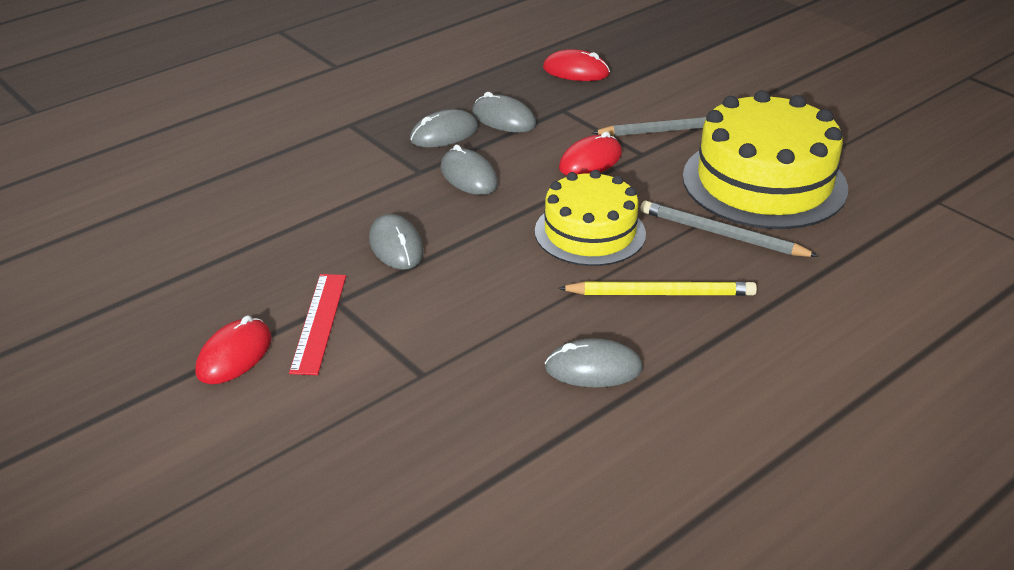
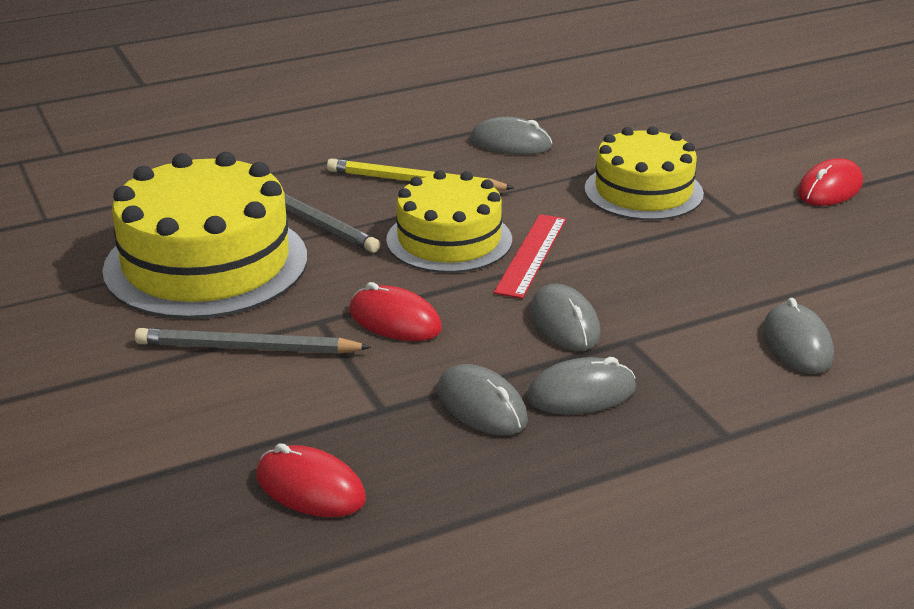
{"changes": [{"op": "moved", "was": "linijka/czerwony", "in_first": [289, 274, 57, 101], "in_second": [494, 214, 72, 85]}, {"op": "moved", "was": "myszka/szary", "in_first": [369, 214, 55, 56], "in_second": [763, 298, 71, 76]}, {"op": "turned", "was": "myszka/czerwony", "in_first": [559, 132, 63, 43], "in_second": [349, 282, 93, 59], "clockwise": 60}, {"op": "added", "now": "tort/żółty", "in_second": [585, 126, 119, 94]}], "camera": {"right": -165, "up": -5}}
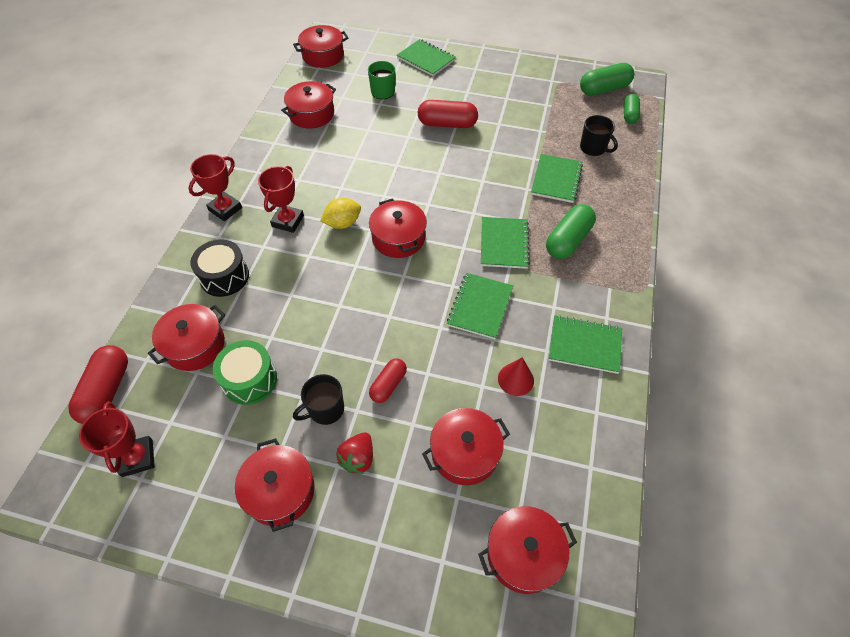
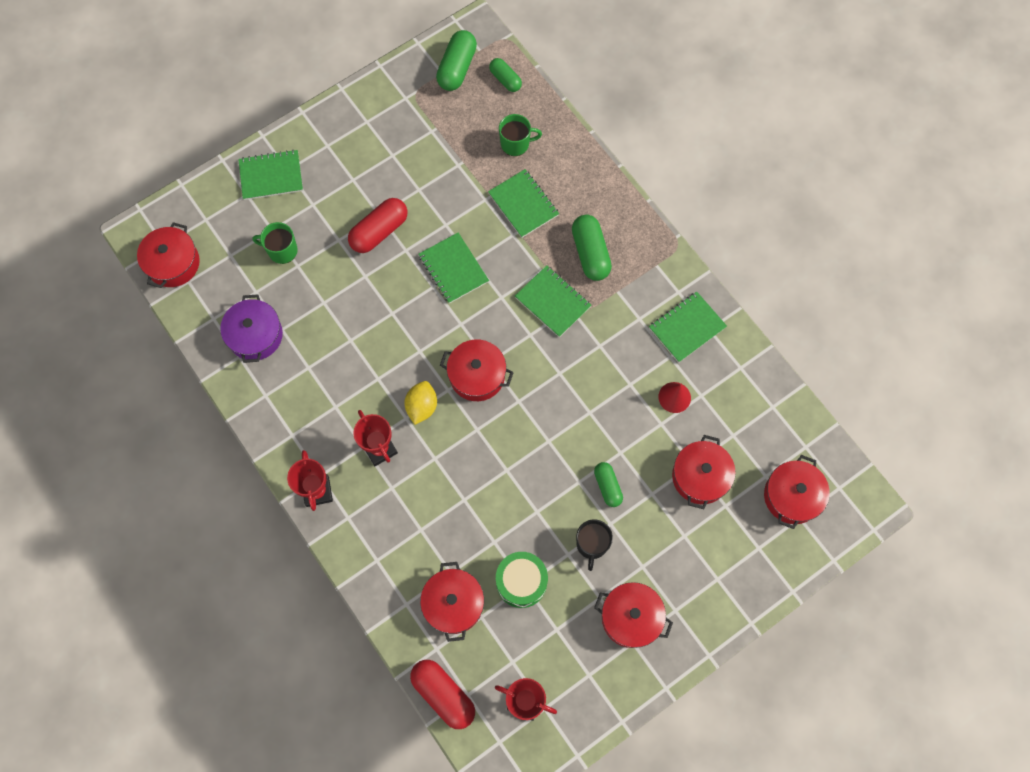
{"changes": [{"op": "removed", "was": "bęben/czarny", "in_first": [191, 240, 58, 57]}, {"op": "recoloured", "was": "garnek/czerwony", "now": "garnek/fioletowy", "in_first": [281, 81, 55, 48], "in_second": [220, 294, 63, 69]}, {"op": "removed", "was": "truskawka/czerwony", "in_first": [336, 432, 37, 42]}, {"op": "recoloured", "was": "kapsułka/czerwony", "now": "kapsułka/zielony", "in_first": [369, 358, 38, 45], "in_second": [594, 462, 29, 45]}, {"op": "moved", "was": "zeszyt/zielony", "in_first": [447, 273, 66, 66], "in_second": [418, 233, 71, 71]}, {"op": "recoloured", "was": "kubek/czarny", "now": "kubek/zielony", "in_first": [580, 115, 38, 41], "in_second": [499, 114, 43, 42]}], "camera": {"right": -50, "up": 15}}
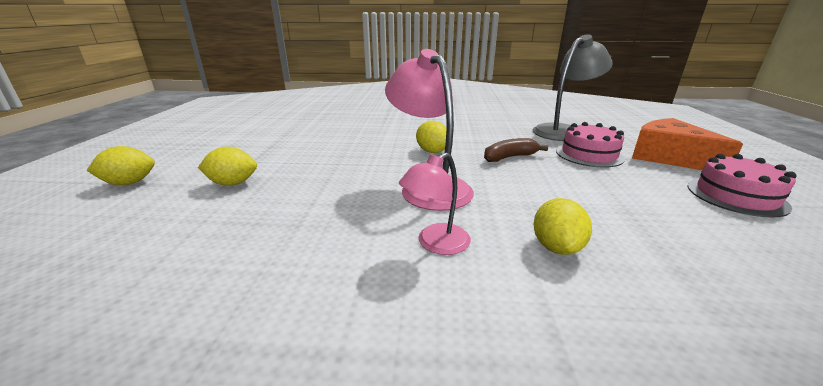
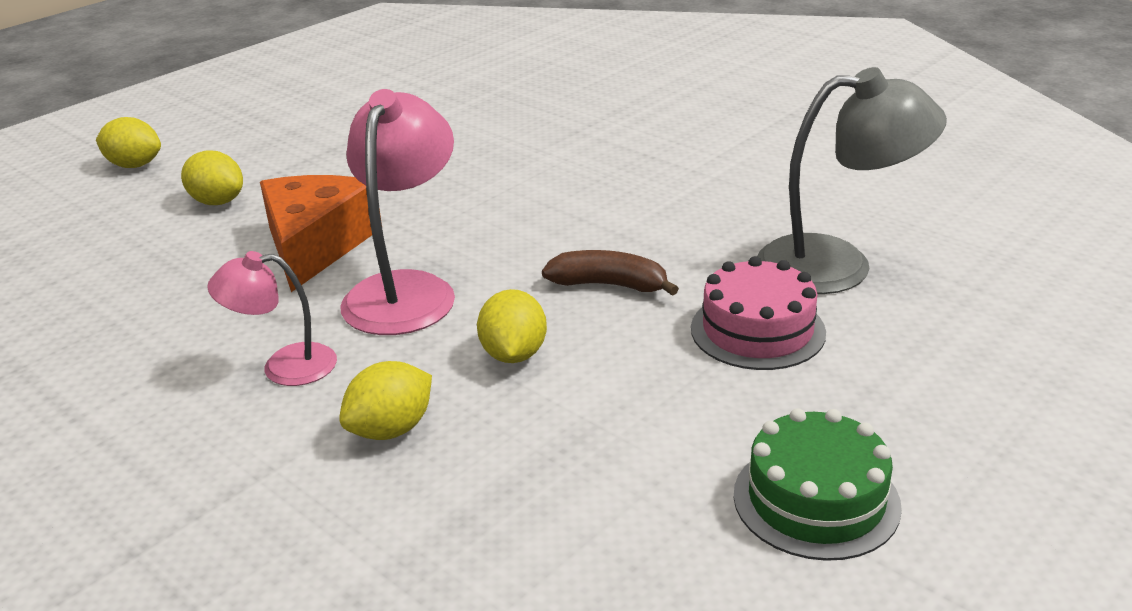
{"changes": [{"op": "moved", "was": "cytryna/żółty", "in_first": [416, 121, 31, 32], "in_second": [477, 289, 70, 74]}, {"op": "moved", "was": "ser/pomarańczowy", "in_first": [632, 118, 111, 52], "in_second": [260, 175, 122, 117]}, {"op": "recoloured", "was": "tort/różowy", "now": "tort/zielony", "in_first": [687, 154, 109, 64], "in_second": [734, 408, 168, 153]}], "camera": {"right": 40, "up": 5}}
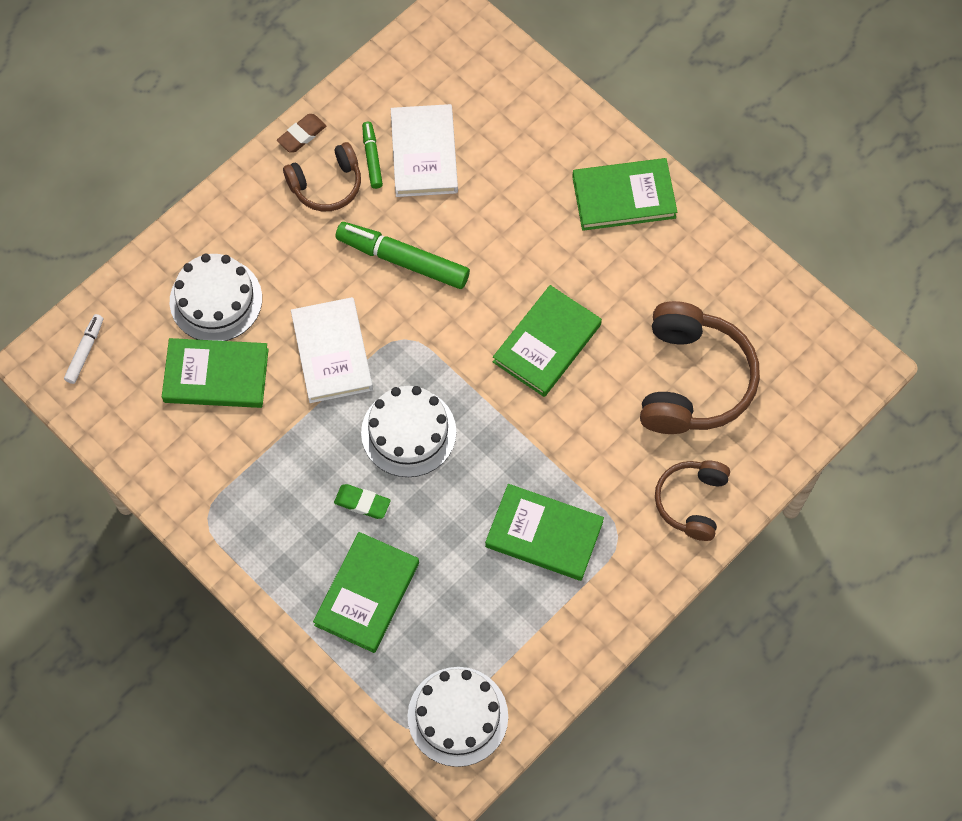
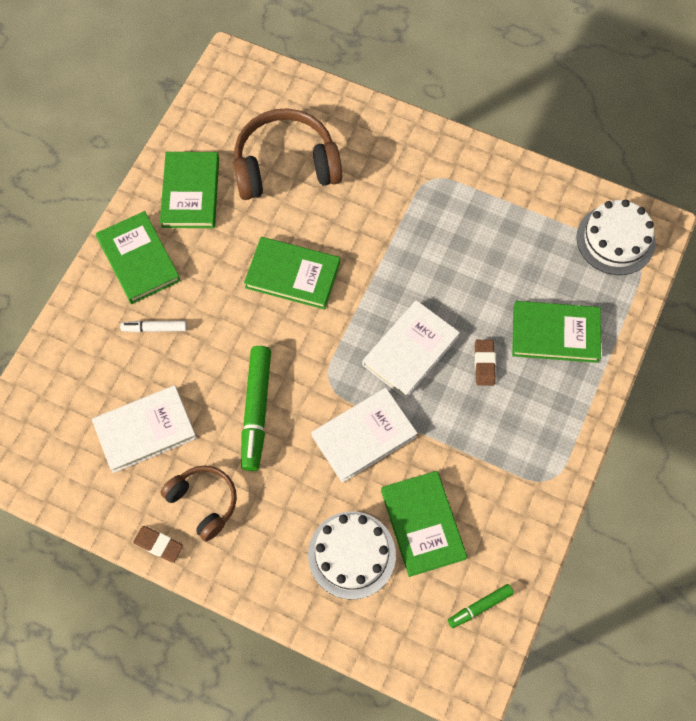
{"changes": [{"op": "moved", "was": "flamaster/biały", "in_first": [64, 314, 39, 70], "in_second": [120, 321, 67, 11]}, {"op": "recoloured", "was": "gumka do mazania/zielony", "now": "gumka do mazania/brązowy", "in_first": [334, 484, 57, 35], "in_second": [475, 340, 21, 46]}, {"op": "replaced", "was": "tort/biały", "now": "książka/biały", "in_first": [361, 386, 95, 91], "in_second": [362, 300, 98, 99]}, {"op": "moved", "was": "flamaster/zielony", "in_first": [362, 122, 21, 67], "in_second": [448, 584, 66, 44]}, {"op": "moved", "was": "książka/zielony", "in_first": [485, 484, 119, 97], "in_second": [160, 152, 59, 76]}, {"op": "removed", "was": "słuchawki/brązowy", "in_first": [655, 460, 75, 81]}], "camera": {"right": -110, "up": 0}}
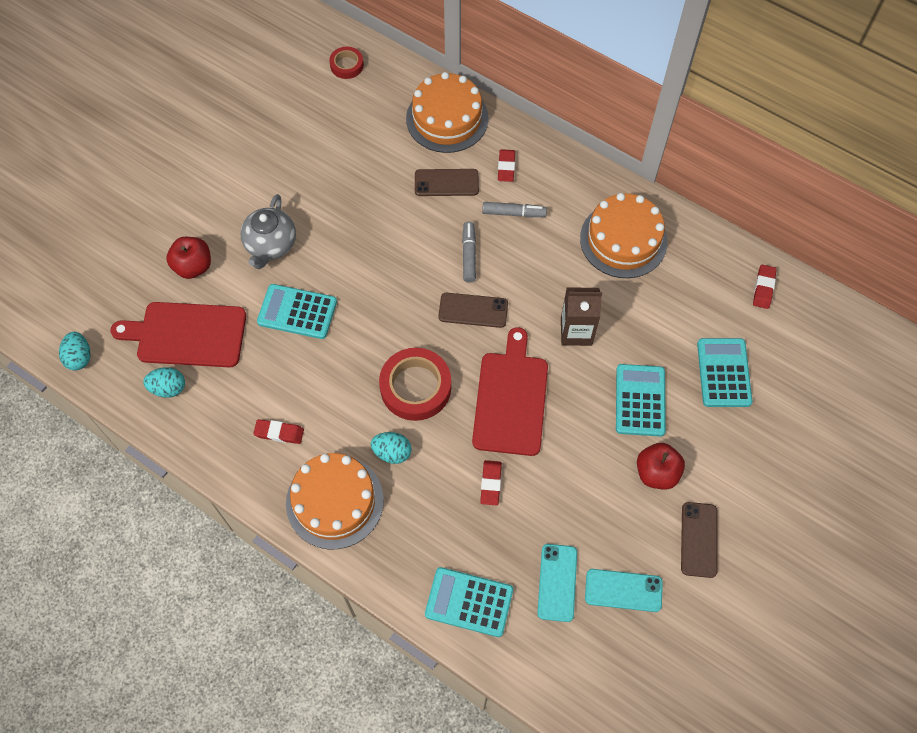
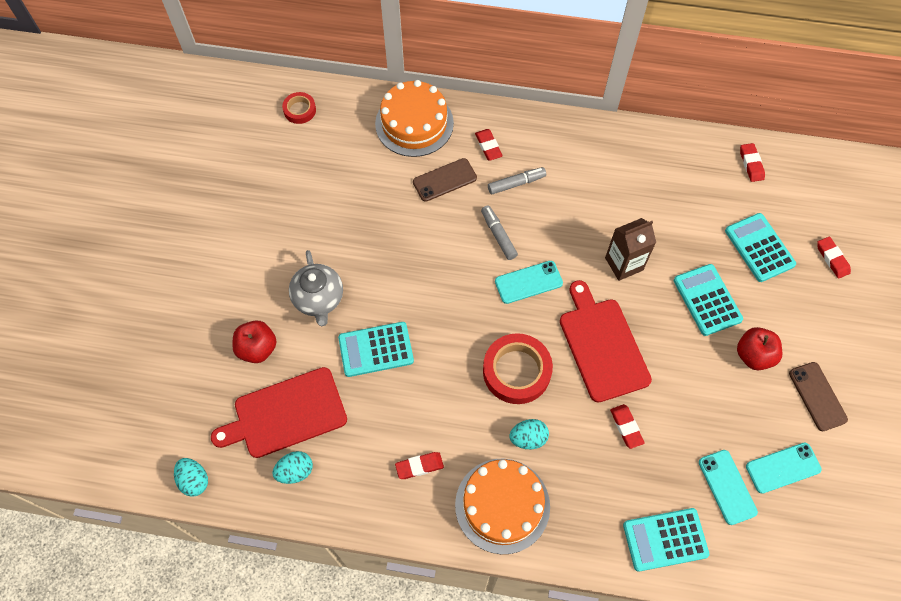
{"changes": [{"op": "recoloured", "was": "telefon/brązowy", "now": "telefon/turkusowy", "in_first": [438, 293, 70, 35], "in_second": [495, 261, 68, 43]}, {"op": "removed", "was": "tort/pomarańczowy", "in_first": [580, 193, 88, 85]}, {"op": "added", "now": "gumka do mazania/czerwony", "in_second": [817, 237, 34, 42]}], "camera": {"right": -25, "up": 0}}
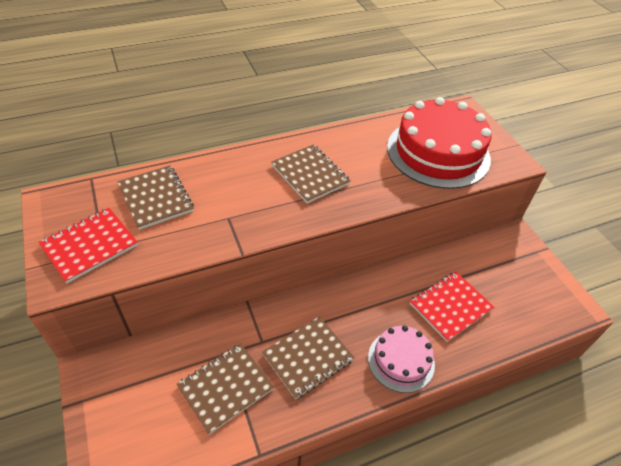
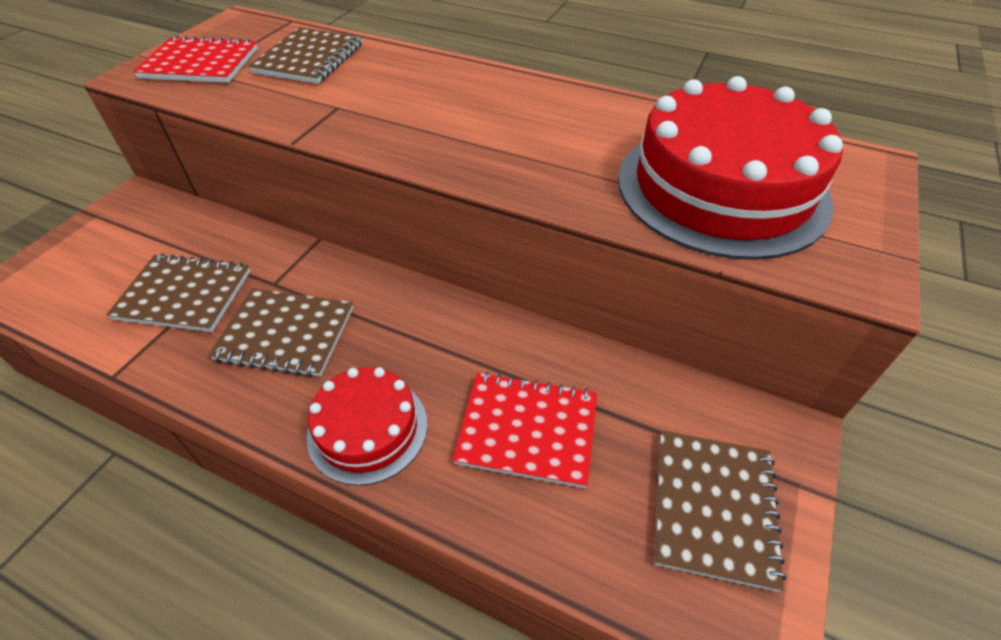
{"changes": [{"op": "moved", "was": "zeszyt/brązowy", "in_first": [271, 144, 80, 60], "in_second": [654, 431, 132, 161]}, {"op": "recoloured", "was": "tort/różowy", "now": "tort/czerwony", "in_first": [368, 326, 67, 67], "in_second": [306, 367, 121, 119]}], "camera": {"right": 50, "up": 0}}
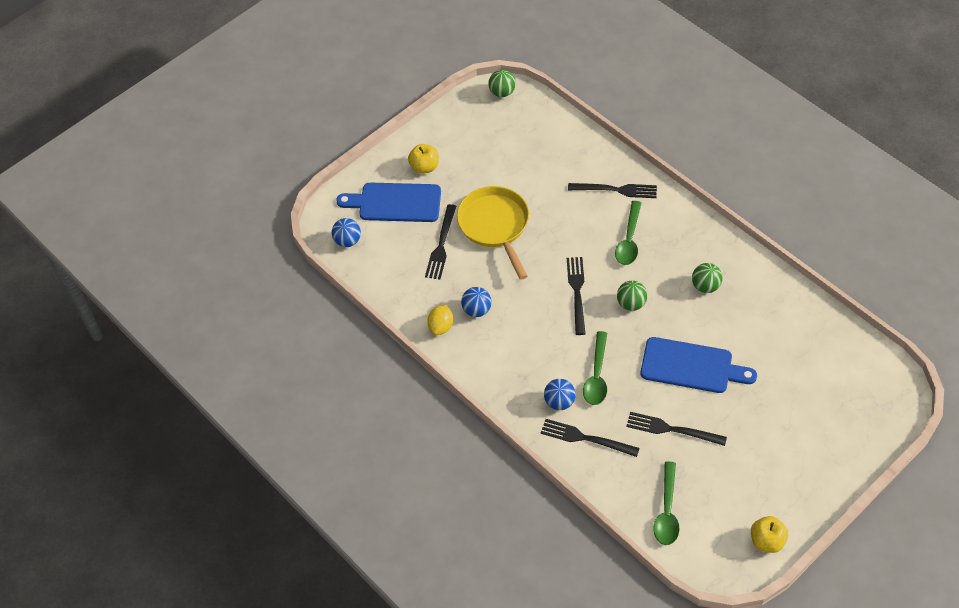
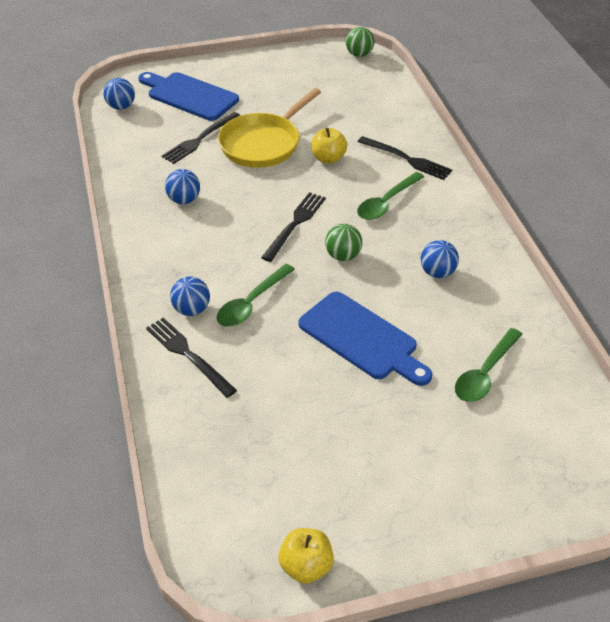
{"changes": [{"op": "moved", "was": "jabłko/żółty", "in_first": [408, 144, 31, 30], "in_second": [311, 128, 36, 36]}, {"op": "removed", "was": "cytryna/żółty", "in_first": [427, 305, 26, 30]}, {"op": "turned", "was": "patelnia/żółty", "in_first": [457, 186, 72, 94], "in_second": [218, 88, 103, 80], "clockwise": -150}, {"op": "removed", "was": "widelec/czarny", "in_first": [626, 412, 101, 34]}, {"op": "moved", "was": "łyżka/zielony", "in_first": [653, 461, 26, 84], "in_second": [455, 328, 68, 74]}, {"op": "recoloured", "was": "piłka/zielony", "now": "piłka/niebieski", "in_first": [692, 263, 31, 30], "in_second": [421, 240, 38, 38]}], "camera": {"right": 25, "up": -10}}
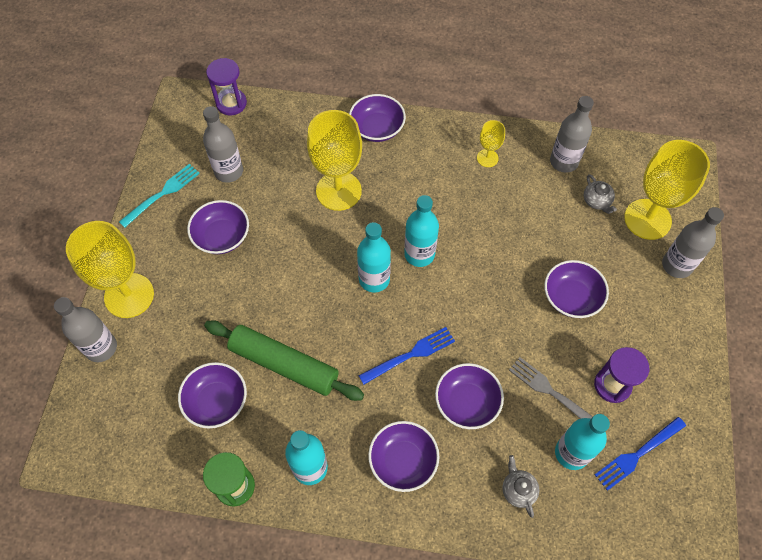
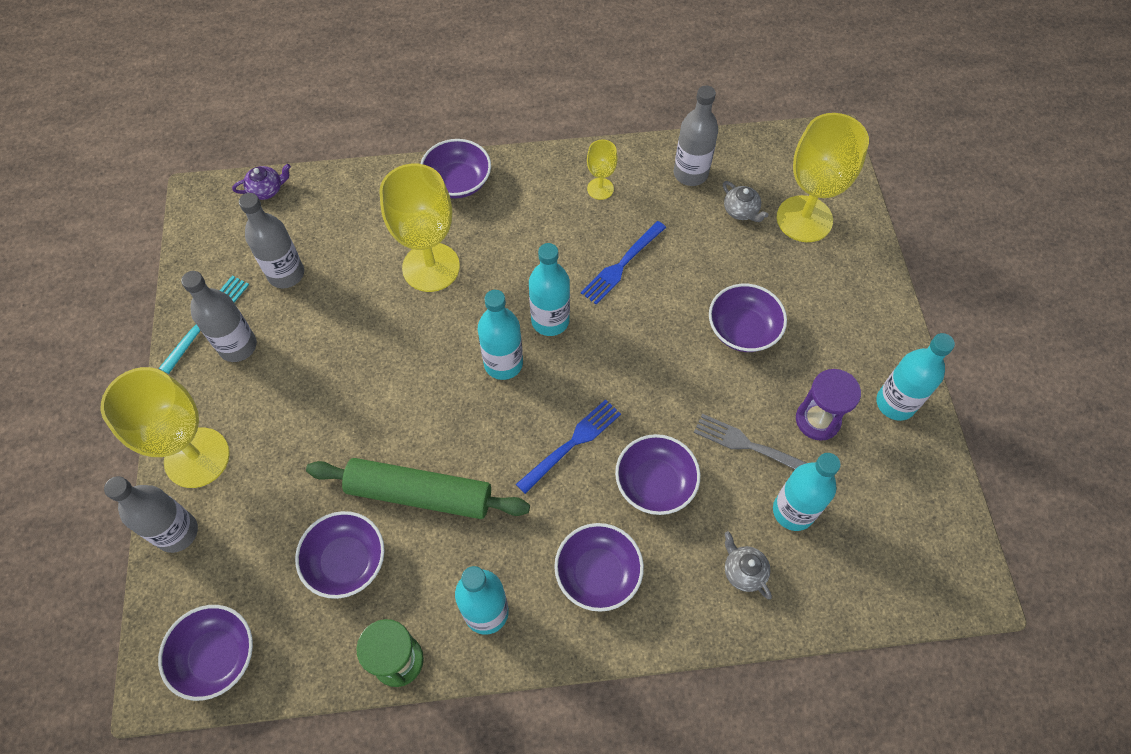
{"changes": [{"op": "moved", "was": "miska/fioletowy", "in_first": [187, 200, 62, 54], "in_second": [158, 605, 95, 96]}, {"op": "replaced", "was": "klepsydra/fioletowy", "now": "imbryk/fioletowy", "in_first": [206, 58, 41, 57], "in_second": [232, 164, 59, 36]}, {"op": "moved", "was": "widelec/niebieski", "in_first": [595, 417, 91, 74], "in_second": [581, 221, 85, 84]}, {"op": "moved", "was": "butelka/szary", "in_first": [662, 207, 62, 71], "in_second": [181, 271, 76, 91]}, {"op": "added", "now": "butelka/turkusowy", "in_second": [876, 333, 79, 88]}], "camera": {"right": -15, "up": 0}}
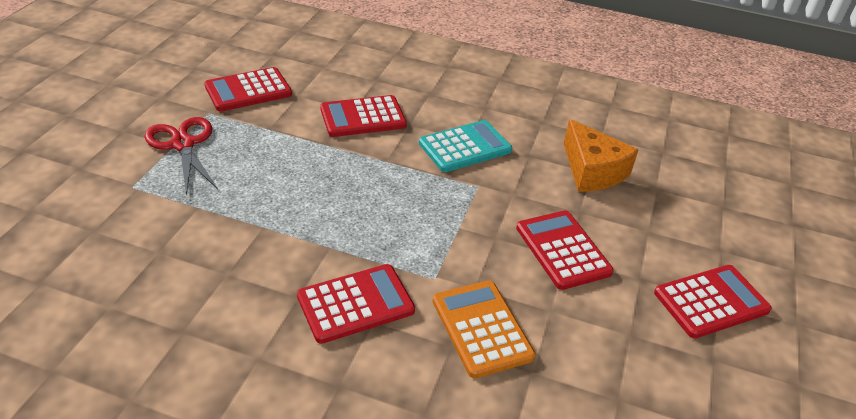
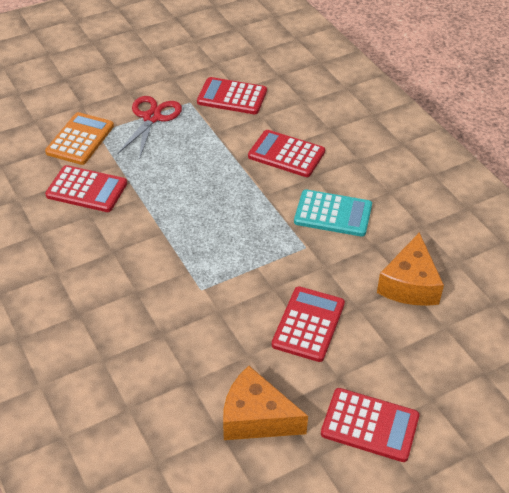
{"changes": [{"op": "moved", "was": "kalkulator/czerwony", "in_first": [297, 264, 118, 80], "in_second": [45, 165, 82, 47]}, {"op": "moved", "was": "kalkulator/pomarańczowy", "in_first": [433, 281, 103, 97], "in_second": [45, 112, 69, 53]}, {"op": "added", "now": "ser/pomarańczowy", "in_second": [223, 366, 85, 74]}], "camera": {"right": 45, "up": 5}}
